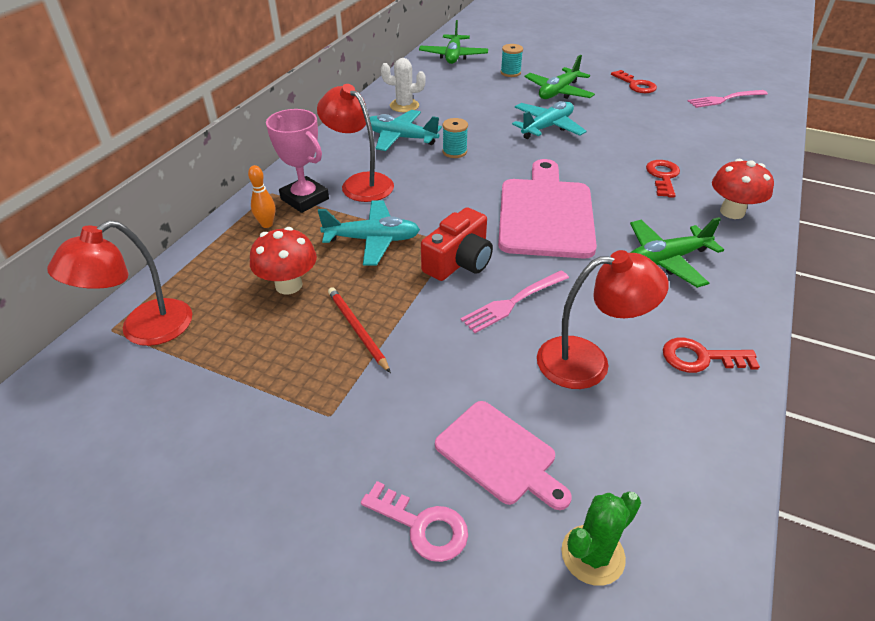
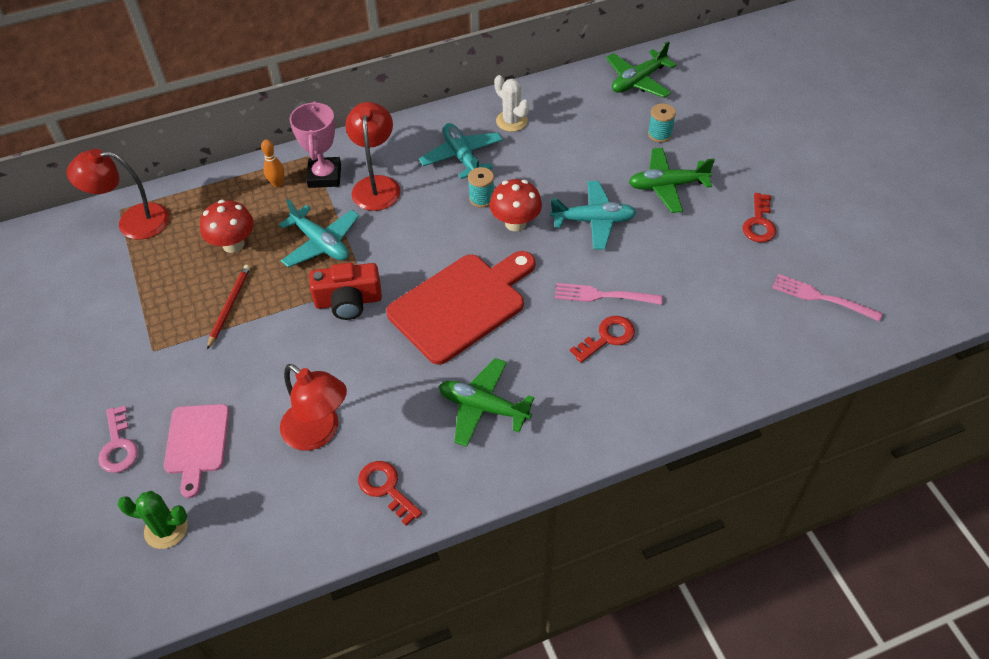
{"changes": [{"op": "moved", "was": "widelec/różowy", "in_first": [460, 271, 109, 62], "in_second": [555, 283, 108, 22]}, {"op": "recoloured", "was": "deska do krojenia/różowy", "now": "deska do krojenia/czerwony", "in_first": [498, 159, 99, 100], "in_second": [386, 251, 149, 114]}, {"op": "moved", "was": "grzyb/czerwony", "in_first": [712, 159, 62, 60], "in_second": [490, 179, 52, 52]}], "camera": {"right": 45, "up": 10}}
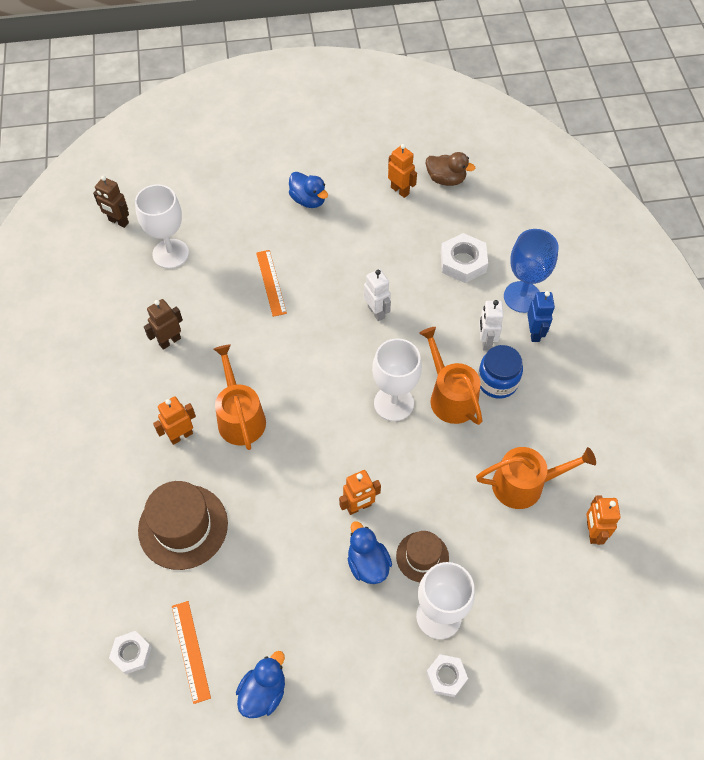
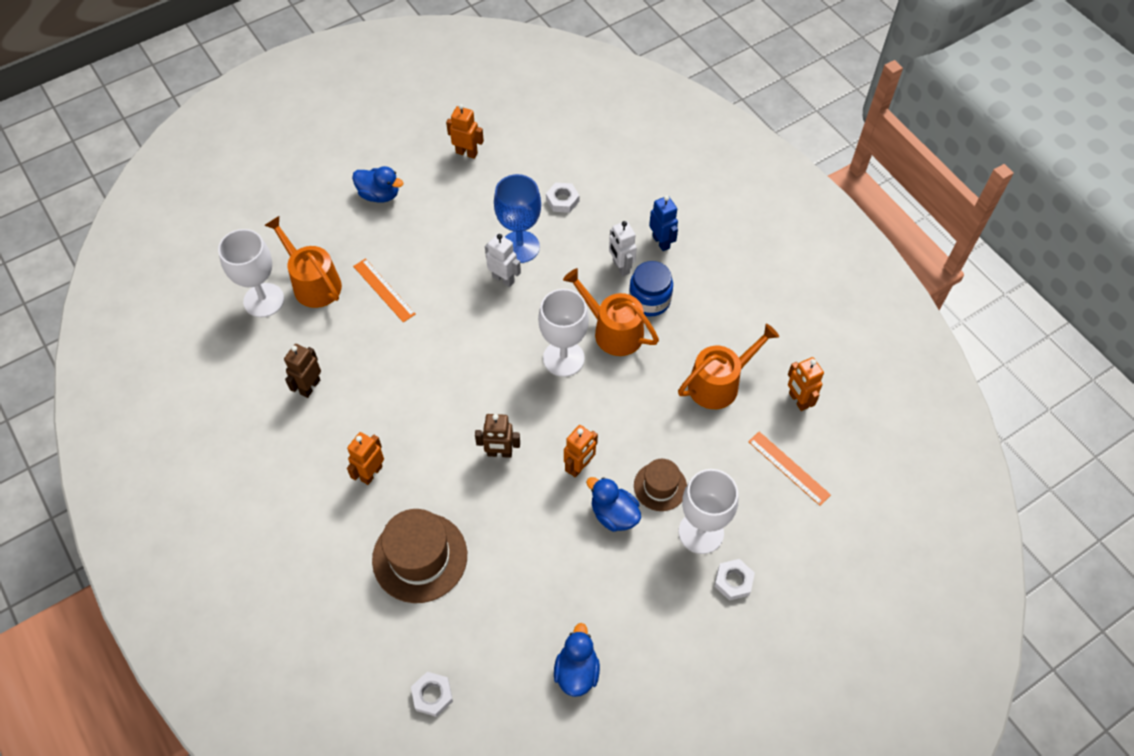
{"changes": [{"op": "moved", "was": "robot/brązowy", "in_first": [93, 176, 36, 52], "in_second": [475, 414, 45, 44]}, {"op": "moved", "was": "linijka/pomarańczowy", "in_first": [172, 601, 39, 103], "in_second": [748, 432, 83, 74]}, {"op": "moved", "was": "konewka/pomarańczowy", "in_first": [214, 344, 52, 106], "in_second": [264, 216, 78, 92]}, {"op": "removed", "was": "kaczka/brązowy", "in_first": [426, 152, 49, 34]}, {"op": "resized", "was": "nakrętka/biały", "in_first": [440, 233, 48, 50], "in_second": [546, 183, 34, 30], "ratio": 0.63}, {"op": "moved", "was": "kielich/niebieski", "in_first": [504, 229, 54, 84], "in_second": [494, 174, 47, 89]}], "camera": {"right": -25, "up": 0}}
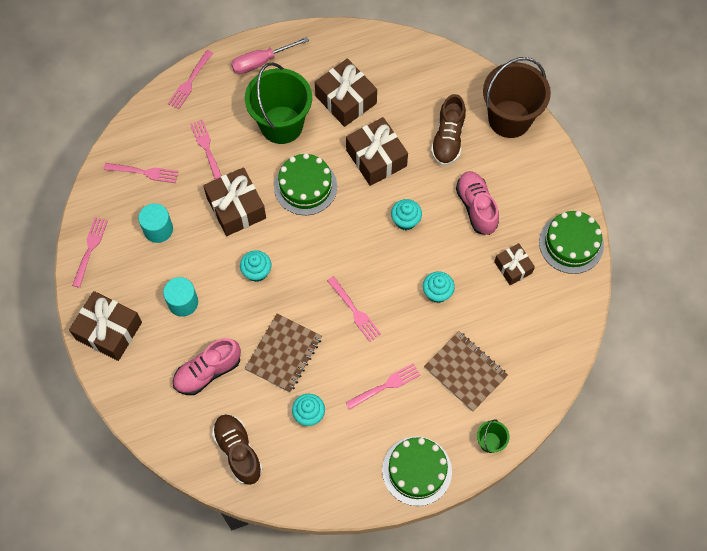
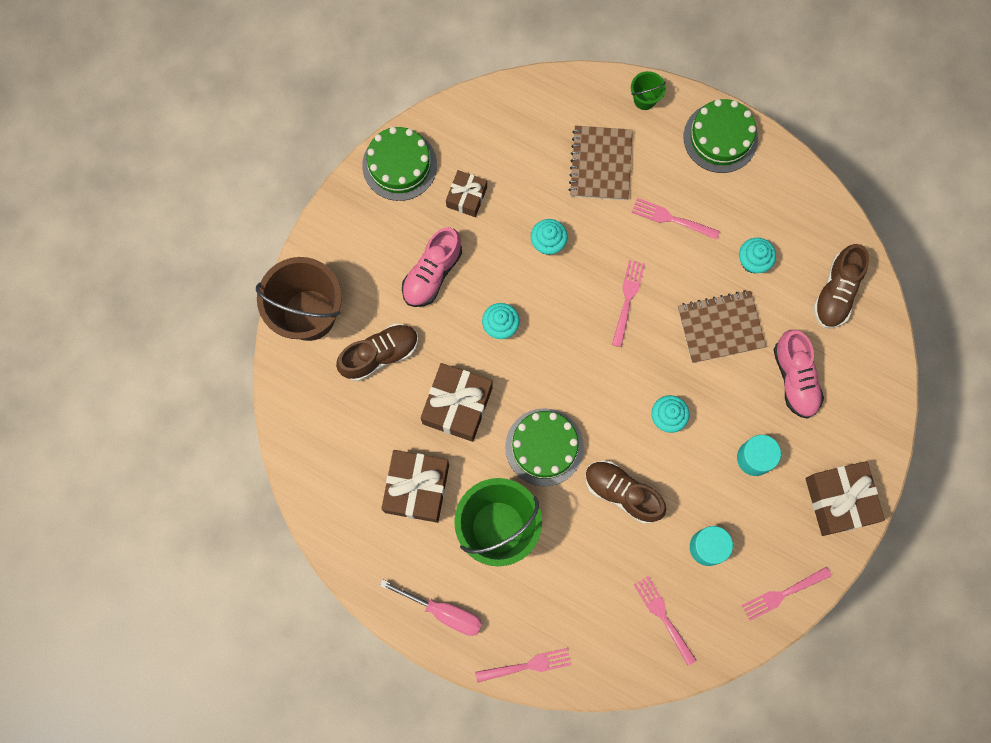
{"changes": [{"op": "turned", "was": "but/różowy", "in_first": [173, 338, 68, 57], "in_second": [774, 330, 50, 89], "clockwise": 60}, {"op": "removed", "was": "widelec/różowy", "in_first": [190, 119, 32, 61]}, {"op": "replaced", "was": "prezent/brązowy", "now": "but/brązowy", "in_first": [203, 167, 63, 69], "in_second": [585, 461, 81, 63]}], "camera": {"right": -130, "up": 10}}
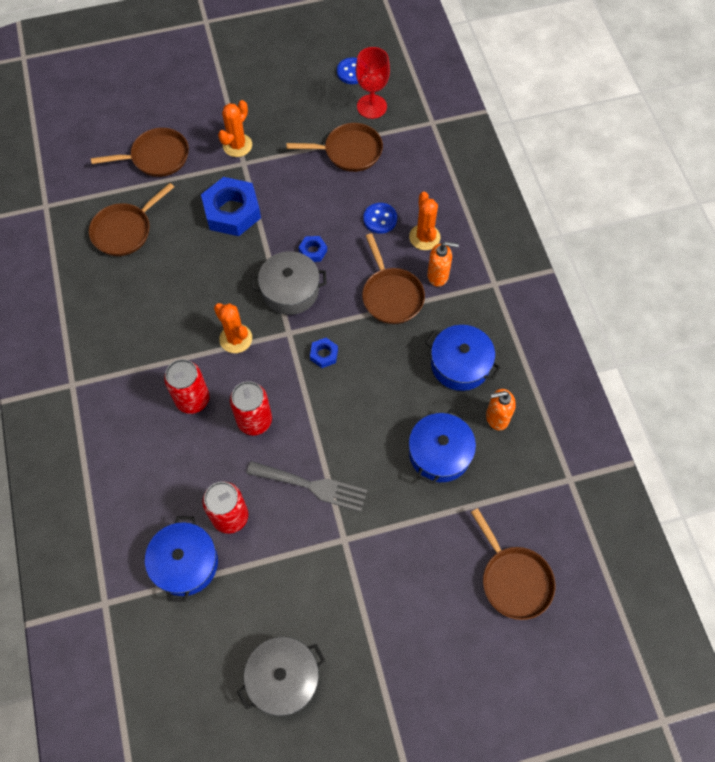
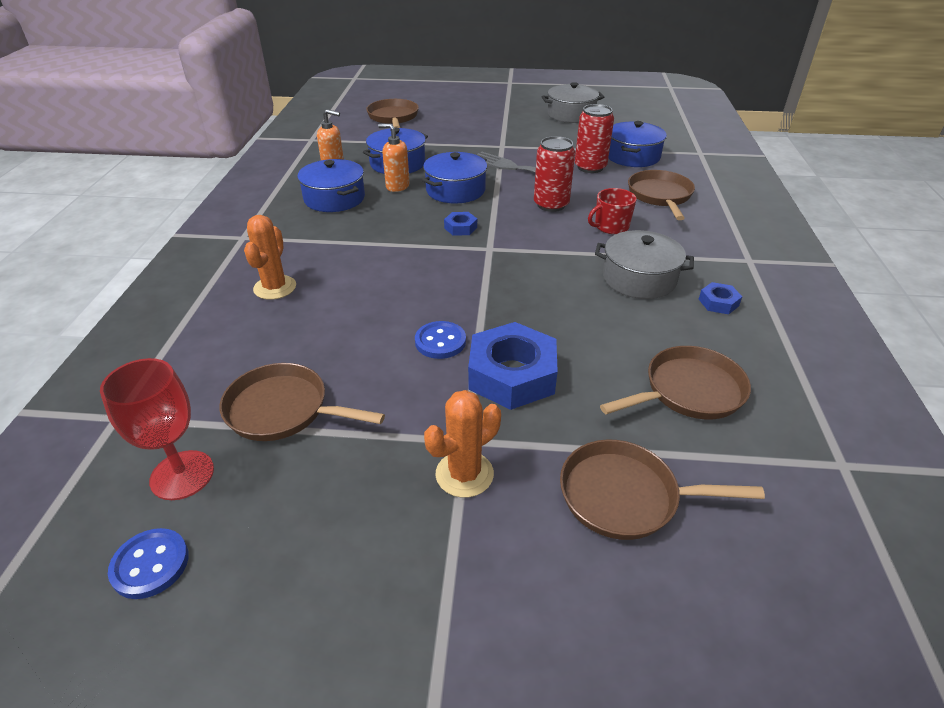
{"changes": [{"op": "replaced", "was": "puszka/czerwony", "now": "kubek/czerwony", "in_first": [164, 359, 46, 55], "in_second": [588, 188, 49, 46]}, {"op": "removed", "was": "kaktus/pomarańczowy", "in_first": [214, 303, 38, 50]}, {"op": "moved", "was": "garnek/szary", "in_first": [252, 251, 75, 64], "in_second": [595, 230, 99, 69]}, {"op": "moved", "was": "nakrętka/niebieski", "in_first": [299, 236, 28, 26], "in_second": [698, 282, 44, 32]}, {"op": "moved", "was": "patelnia/brązowy", "in_first": [362, 233, 63, 91], "in_second": [628, 170, 67, 50]}, {"op": "moved", "was": "guzik/niebieski", "in_first": [363, 203, 34, 31], "in_second": [415, 321, 51, 38]}, {"op": "moved", "was": "dozownik mydła/pomarańczowy", "in_first": [427, 242, 32, 45], "in_second": [378, 124, 32, 68]}, {"op": "added", "now": "garnek/niebieski", "in_second": [422, 152, 65, 51]}], "camera": {"right": -160, "up": -25}}
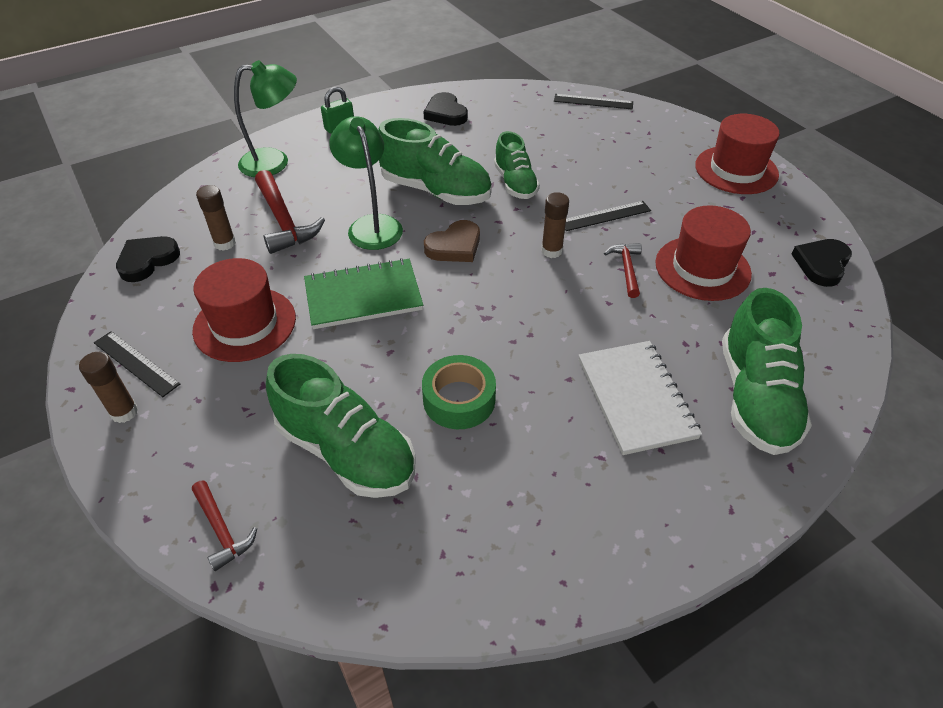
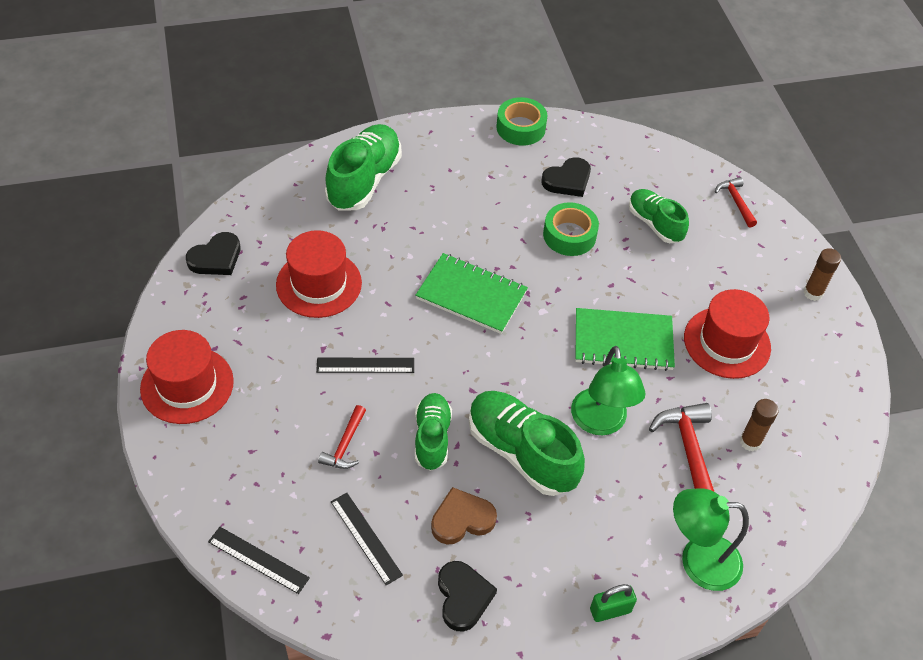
{"changes": [{"op": "moved", "was": "linijka/czarny", "in_first": [94, 331, 86, 66], "in_second": [331, 493, 72, 93]}, {"op": "moved", "was": "serce/czarny", "in_first": [116, 236, 64, 46], "in_second": [541, 157, 50, 40]}, {"op": "resized", "was": "but/zielony", "in_first": [266, 354, 150, 144], "in_second": [629, 189, 60, 54], "ratio": 0.63}, {"op": "moved", "was": "serce/brązowy", "in_first": [424, 220, 56, 42], "in_second": [431, 487, 66, 58]}, {"op": "removed", "was": "klej w sztyfcie/brązowy", "in_first": [541, 192, 28, 66]}, {"op": "removed", "was": "zeszyt/biały", "in_first": [579, 341, 123, 114]}, {"op": "moved", "was": "młotek/czerwony", "in_first": [604, 243, 38, 55], "in_second": [318, 405, 48, 64]}, {"op": "added", "now": "zeszyt/zielony", "in_second": [416, 253, 112, 81]}, {"op": "added", "now": "taśma klejąca/zielony", "in_second": [496, 97, 51, 48]}], "camera": {"right": -165, "up": 5}}
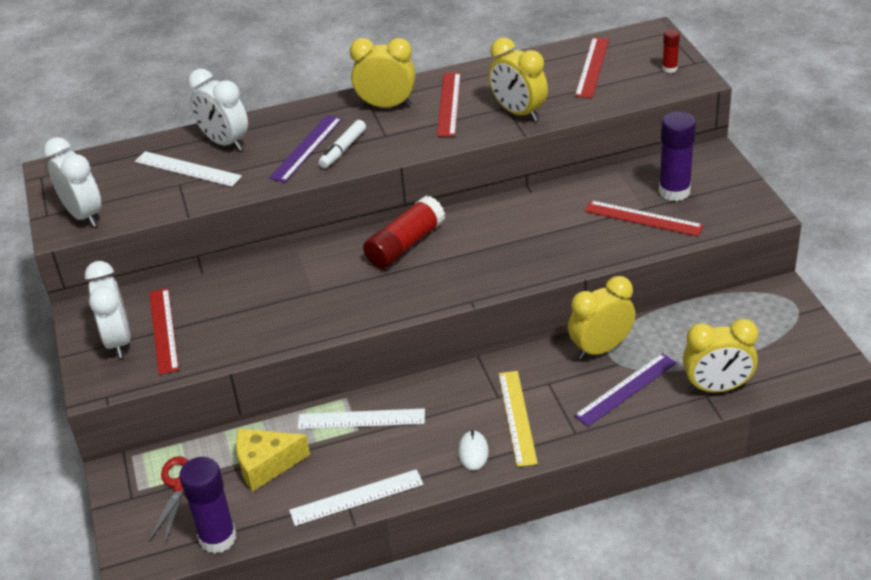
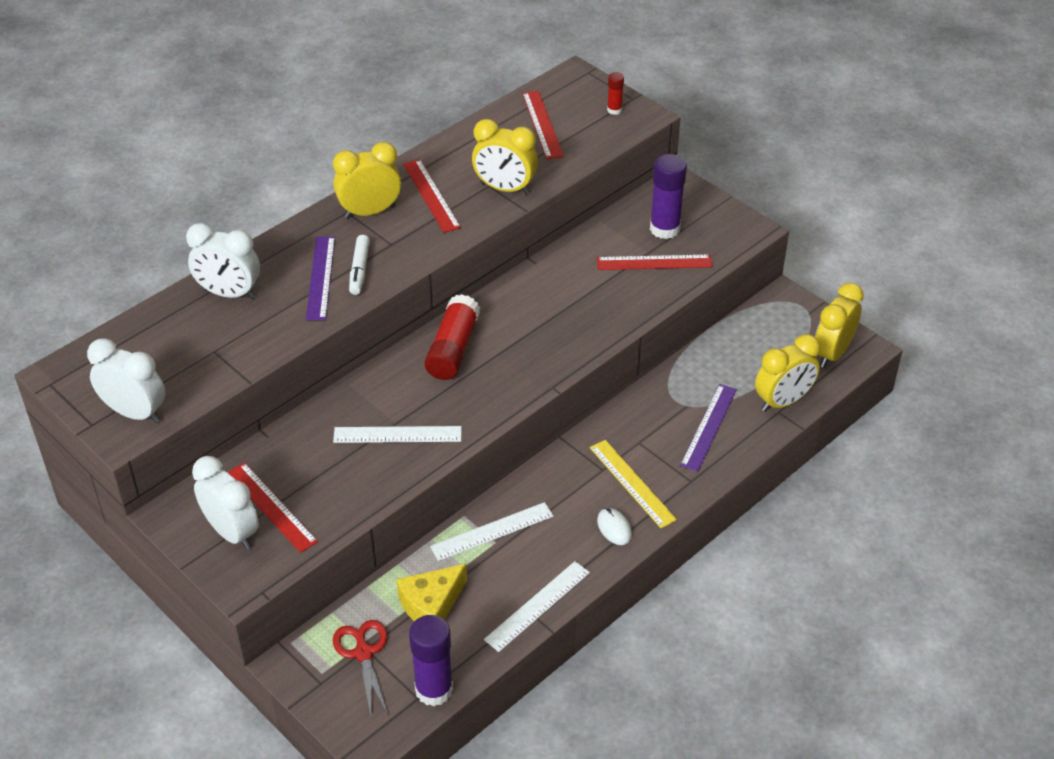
{"changes": [{"op": "moved", "was": "linijka/biały", "in_first": [135, 151, 107, 36], "in_second": [333, 426, 129, 17]}, {"op": "moved", "was": "budzik/żółty", "in_first": [568, 276, 67, 83], "in_second": [815, 283, 49, 85]}], "camera": {"right": -30, "up": 5}}
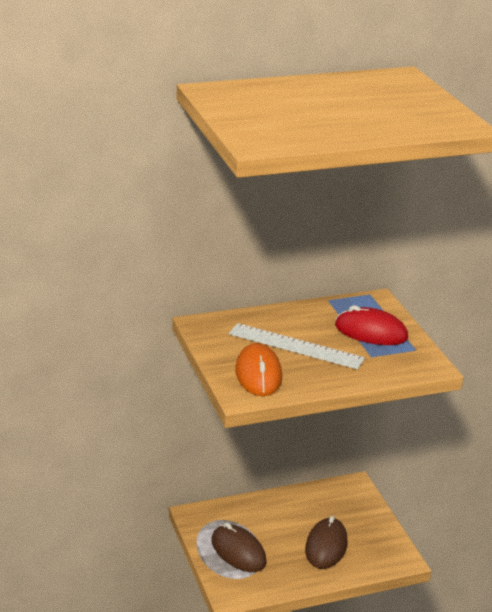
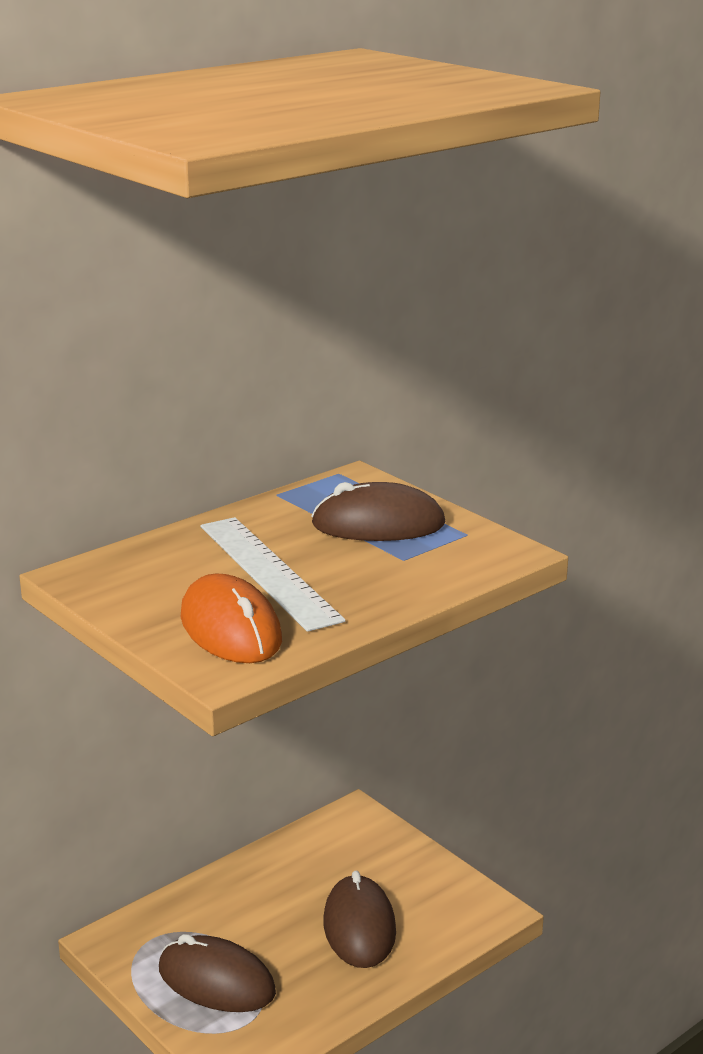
{"changes": [{"op": "turned", "was": "linijka/biały", "in_first": [229, 323, 136, 46], "in_second": [200, 517, 146, 115], "clockwise": 60}, {"op": "recoloured", "was": "myszka/czerwony", "now": "myszka/brązowy", "in_first": [335, 305, 73, 40], "in_second": [311, 482, 134, 59]}], "camera": {"right": -20, "up": -5}}
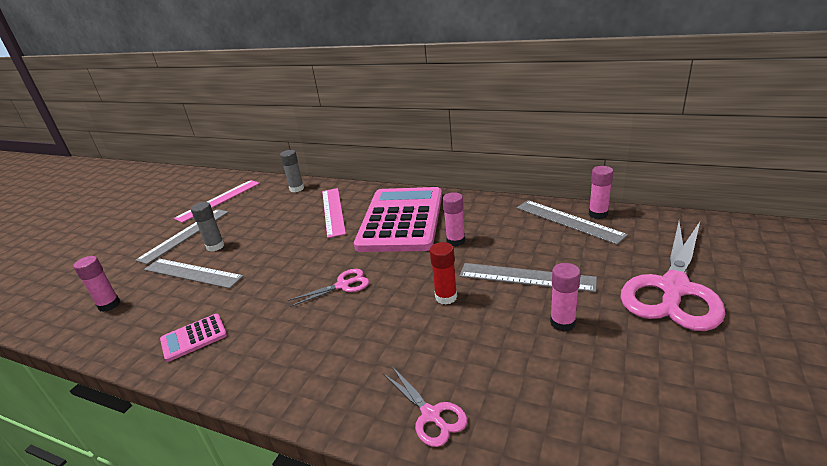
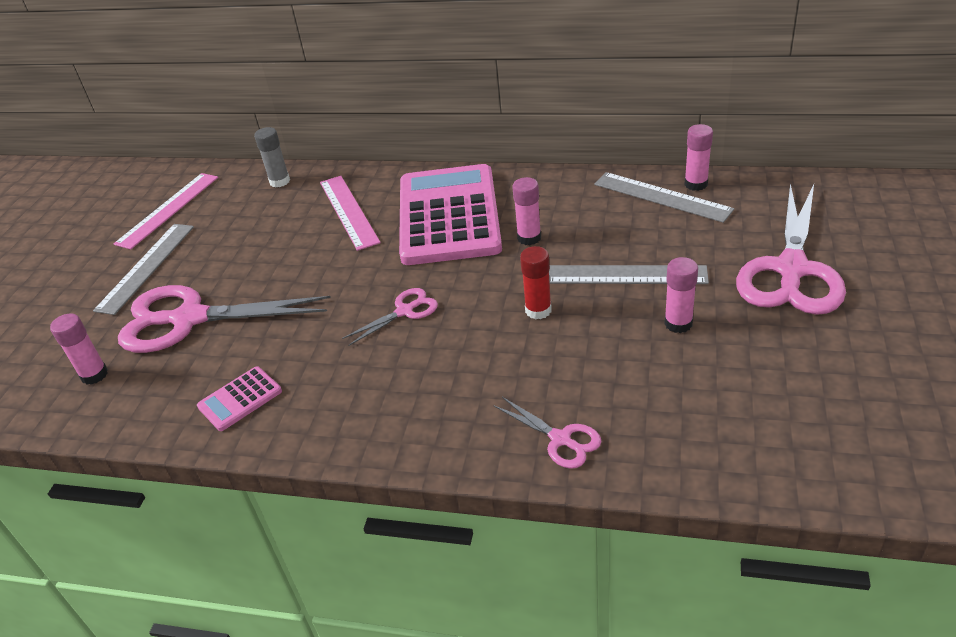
{"changes": [{"op": "replaced", "was": "linijka/szary", "now": "nożyczki/różowy", "in_first": [144, 259, 100, 30], "in_second": [118, 285, 213, 68]}, {"op": "removed", "was": "klej w sztyfcie/szary", "in_first": [191, 202, 33, 50]}], "camera": {"right": -10, "up": 10}}
